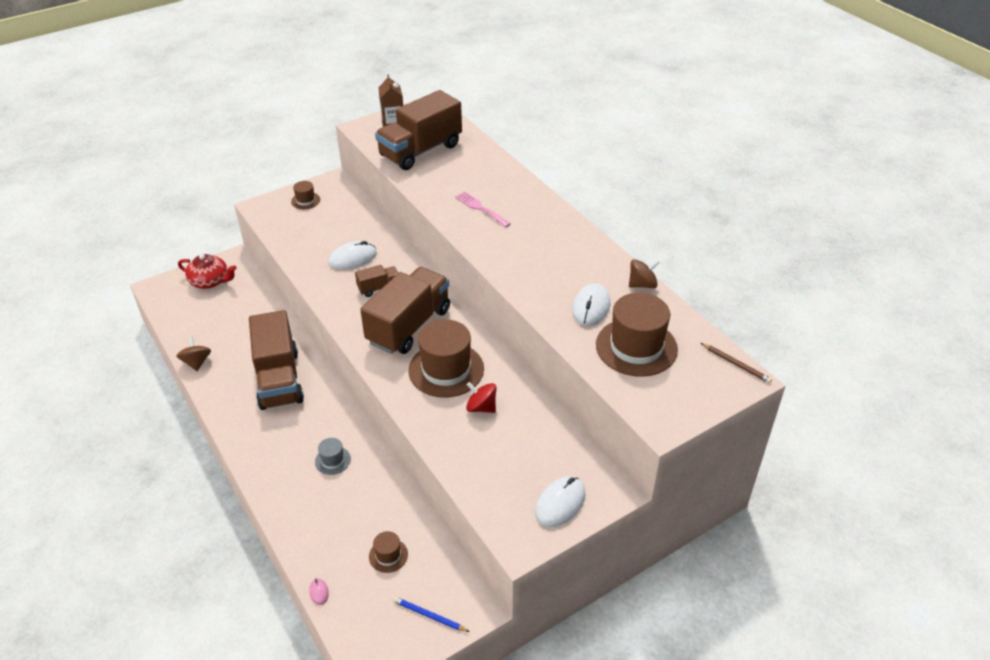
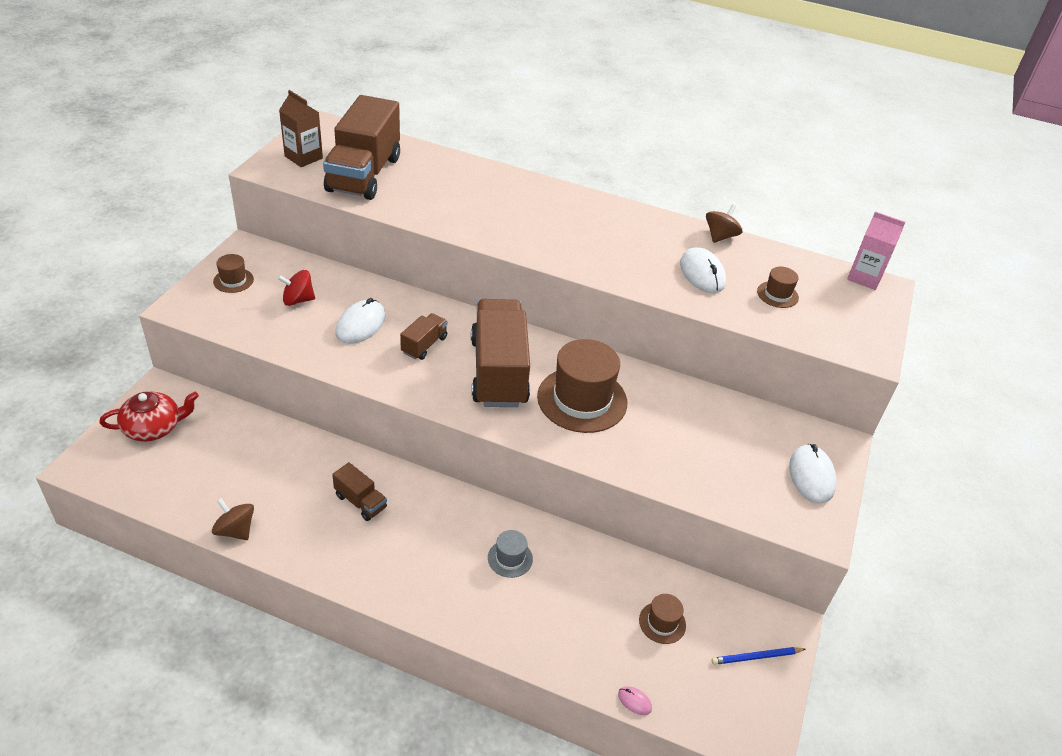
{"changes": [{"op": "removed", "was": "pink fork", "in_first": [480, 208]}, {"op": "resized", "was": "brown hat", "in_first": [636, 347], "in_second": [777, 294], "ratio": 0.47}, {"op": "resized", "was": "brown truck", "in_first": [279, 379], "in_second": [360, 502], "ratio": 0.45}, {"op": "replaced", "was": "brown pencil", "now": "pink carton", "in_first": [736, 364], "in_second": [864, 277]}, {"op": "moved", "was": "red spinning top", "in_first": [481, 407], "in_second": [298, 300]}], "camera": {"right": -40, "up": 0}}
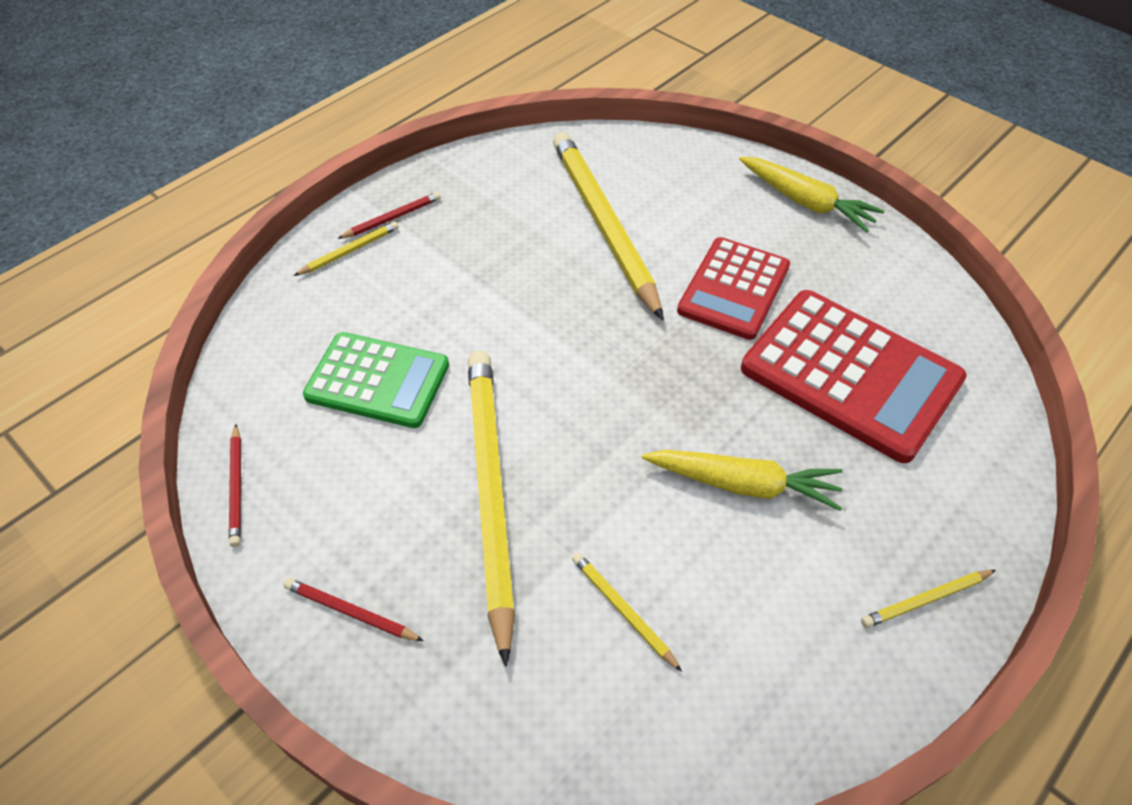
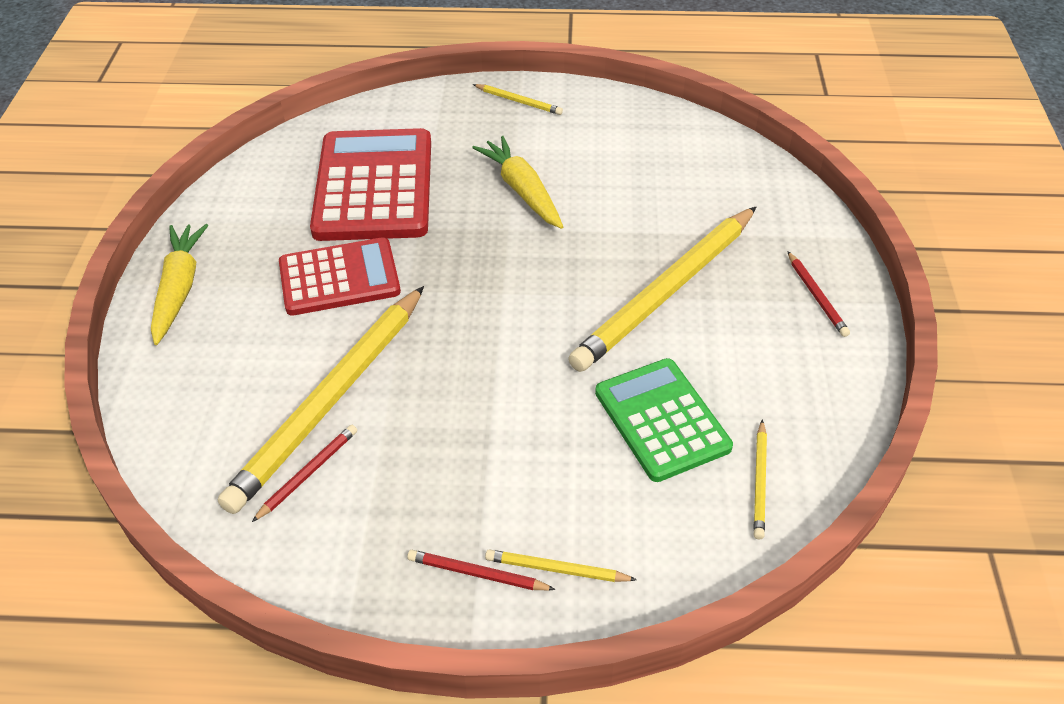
{"changes": [{"op": "moved", "was": "red pencil", "in_first": [237, 487], "in_second": [308, 473]}, {"op": "moved", "was": "yellow pencil", "in_first": [623, 610], "in_second": [759, 481]}], "camera": {"right": -130, "up": -5}}
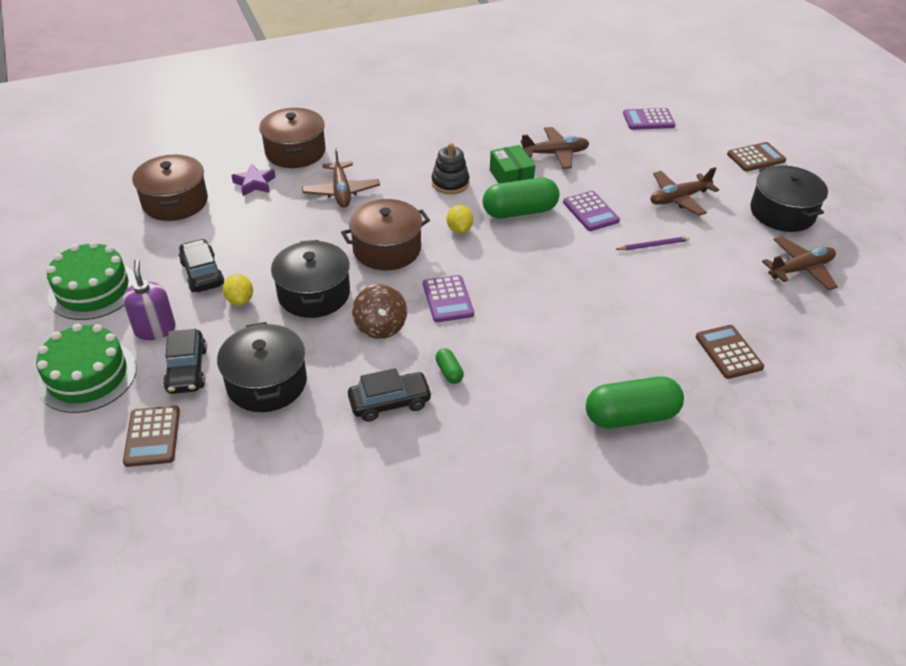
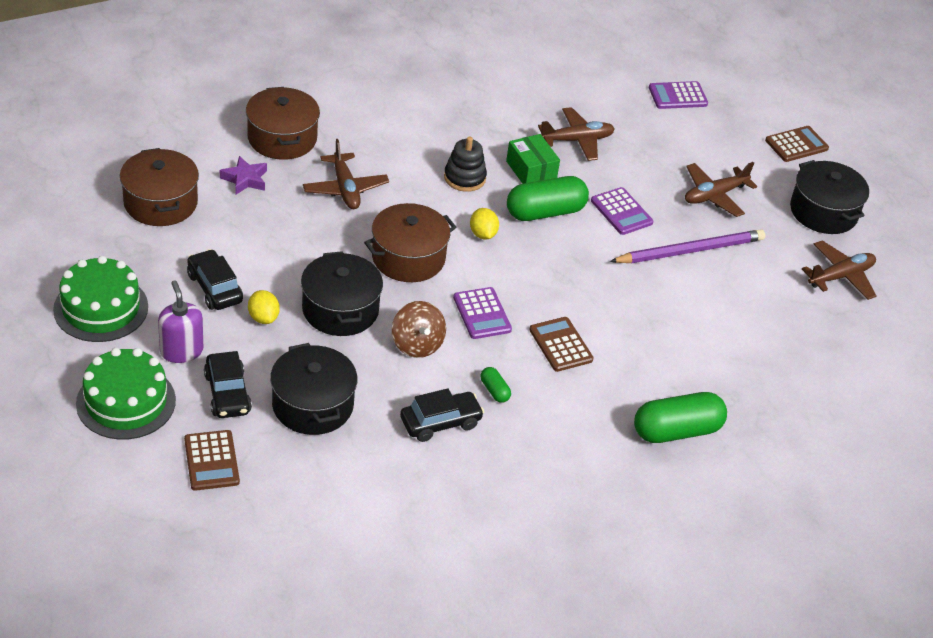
{"changes": [{"op": "resized", "was": "purple pencil", "in_first": [653, 245], "in_second": [690, 250], "ratio": 2.02}, {"op": "moved", "was": "brown calculator", "in_first": [728, 352], "in_second": [561, 345]}], "camera": {"right": -10, "up": 0}}
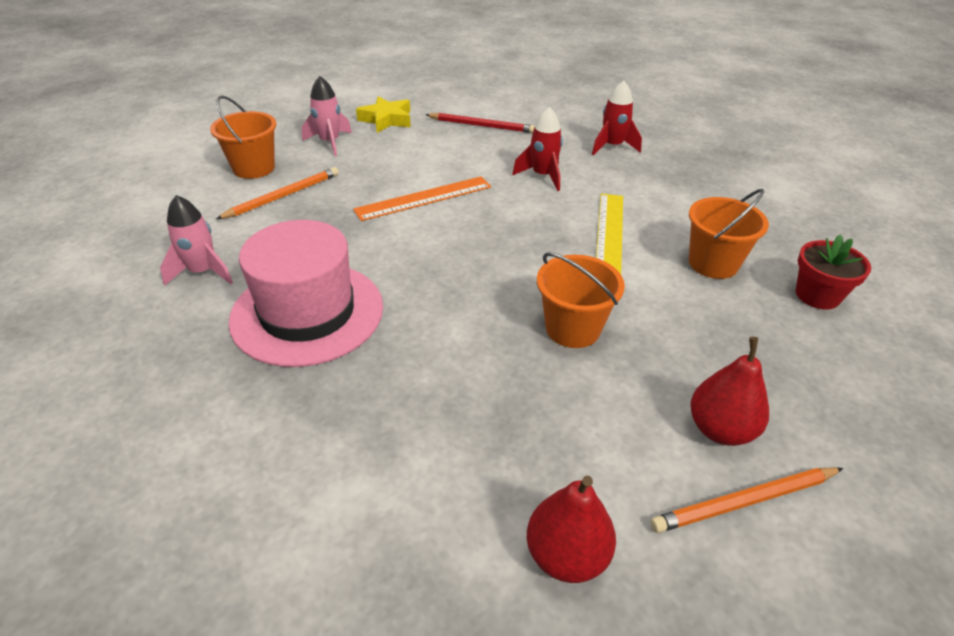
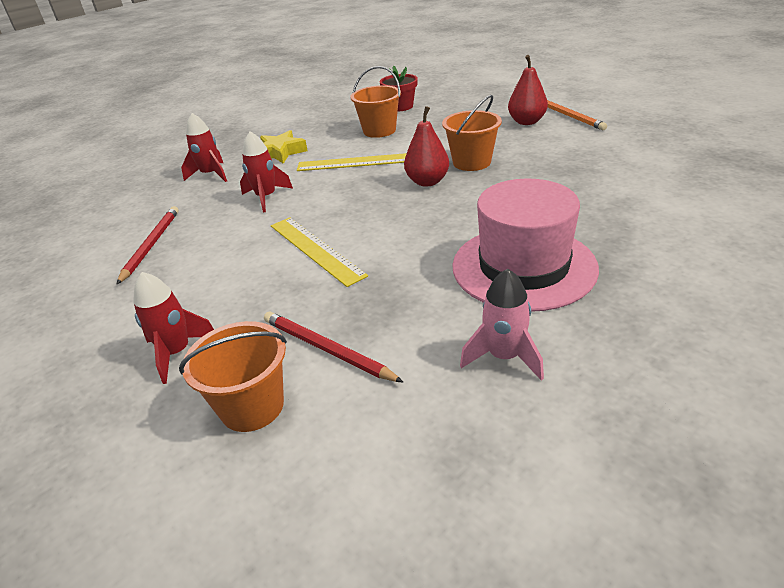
{"changes": [{"op": "recoloured", "was": "pink rocket", "now": "red rocket", "in_first": [329, 142], "in_second": [177, 353]}, {"op": "moved", "was": "yellow star", "in_first": [386, 120], "in_second": [280, 152]}, {"op": "recoloured", "was": "orange pencil", "now": "red pencil", "in_first": [283, 196], "in_second": [327, 349]}, {"op": "recoloured", "was": "orange ruler", "now": "yellow ruler", "in_first": [423, 198], "in_second": [315, 249]}, {"op": "moved", "was": "red pear", "in_first": [566, 555], "in_second": [427, 182]}], "camera": {"right": -95, "up": -5}}
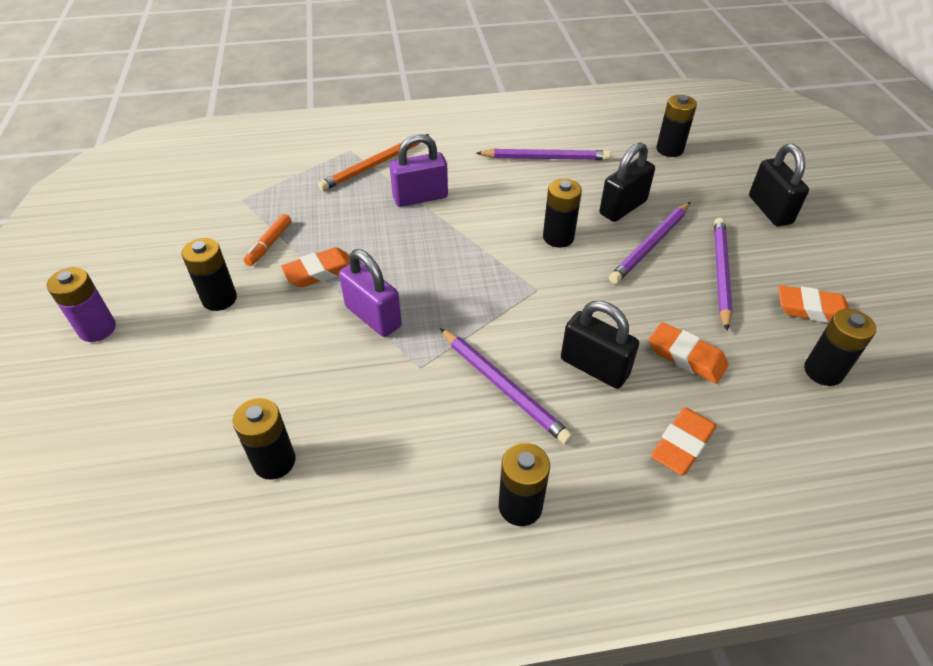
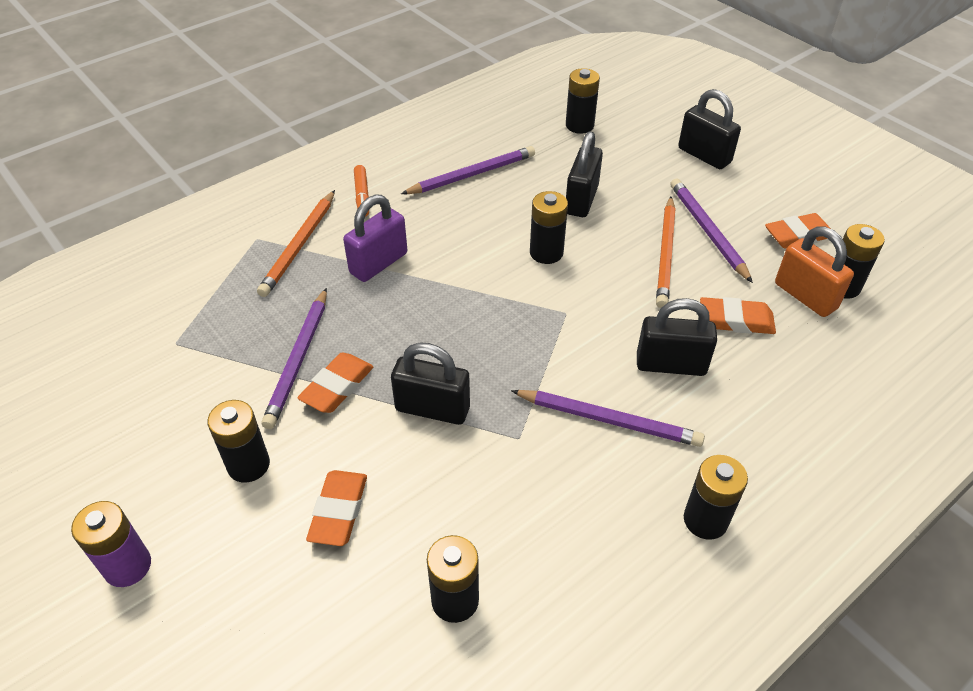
{"changes": [{"op": "moved", "was": "purple pencil", "in_first": [650, 245], "in_second": [298, 359]}, {"op": "moved", "was": "orange marker", "in_first": [269, 244], "in_second": [362, 196]}, {"op": "recoloured", "was": "purple padlock", "now": "black padlock", "in_first": [373, 316], "in_second": [432, 409]}, {"op": "moved", "was": "orange eraser", "in_first": [682, 444], "in_second": [338, 511]}, {"op": "added", "now": "orange pencil", "in_second": [665, 254]}, {"op": "added", "now": "orange padlock", "in_second": [805, 296]}], "camera": {"right": -30, "up": 0}}
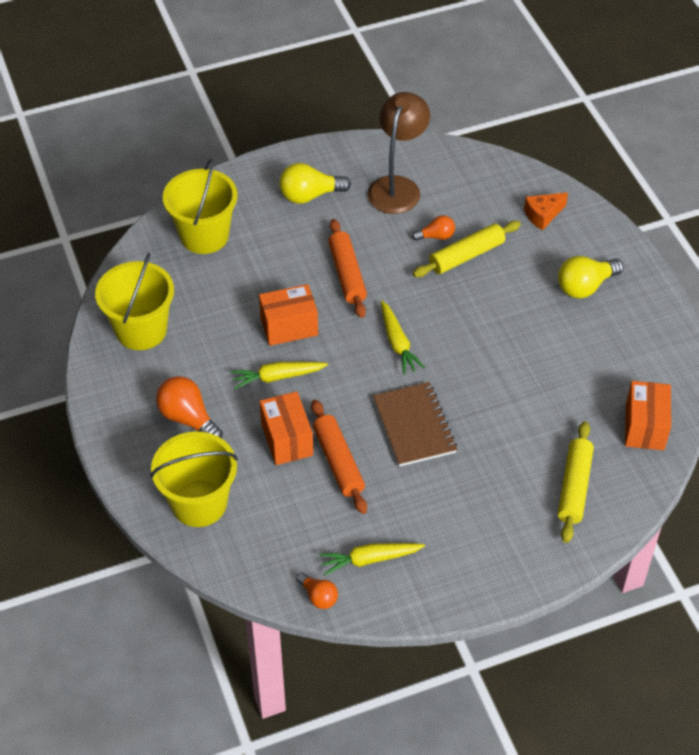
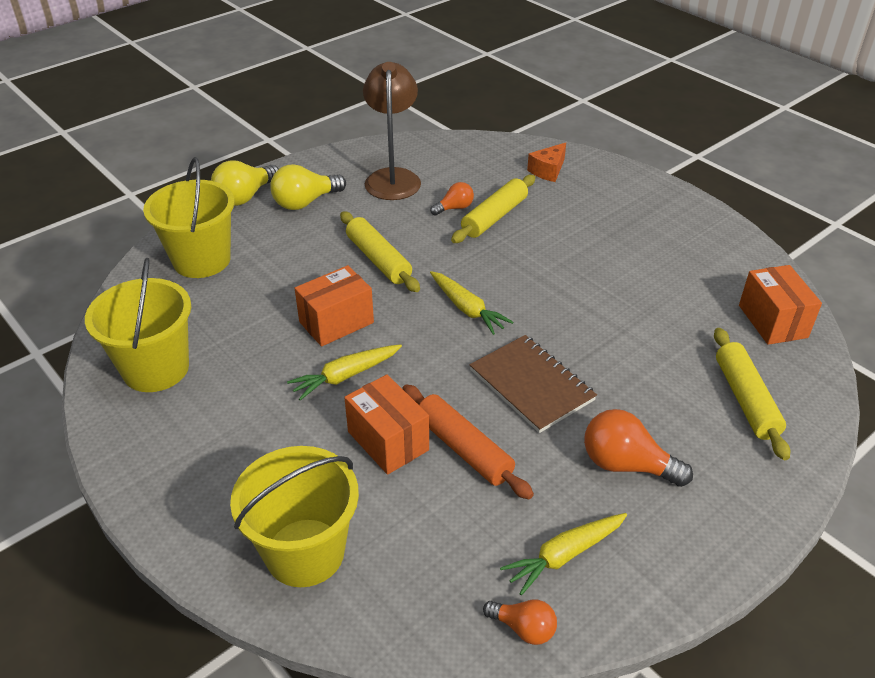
{"changes": [{"op": "recoloured", "was": "orange rolling pin", "now": "yellow rolling pin", "in_first": [347, 274], "in_second": [378, 259]}, {"op": "moved", "was": "yellow light bulb", "in_first": [585, 286], "in_second": [245, 197]}, {"op": "moved", "was": "orange light bulb", "in_first": [188, 418], "in_second": [626, 465]}], "camera": {"right": -20, "up": -10}}
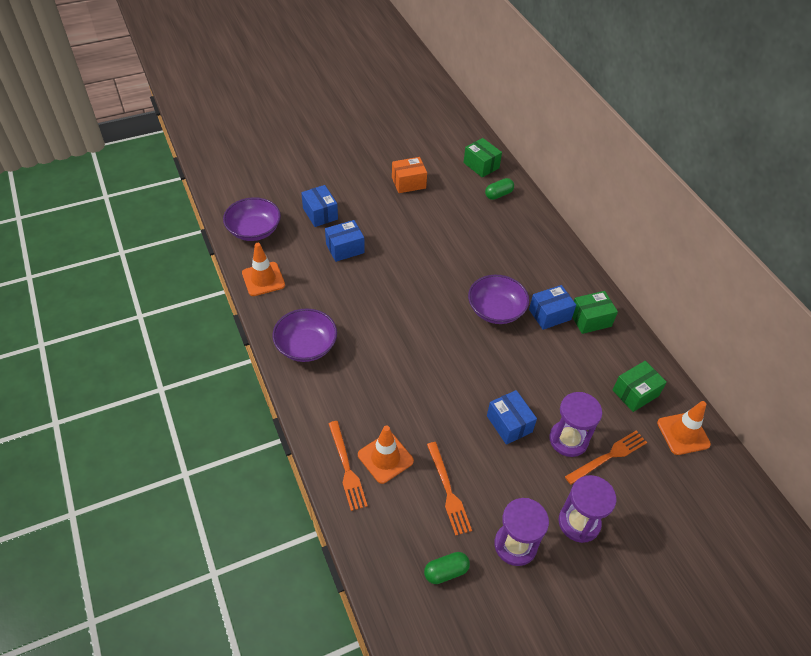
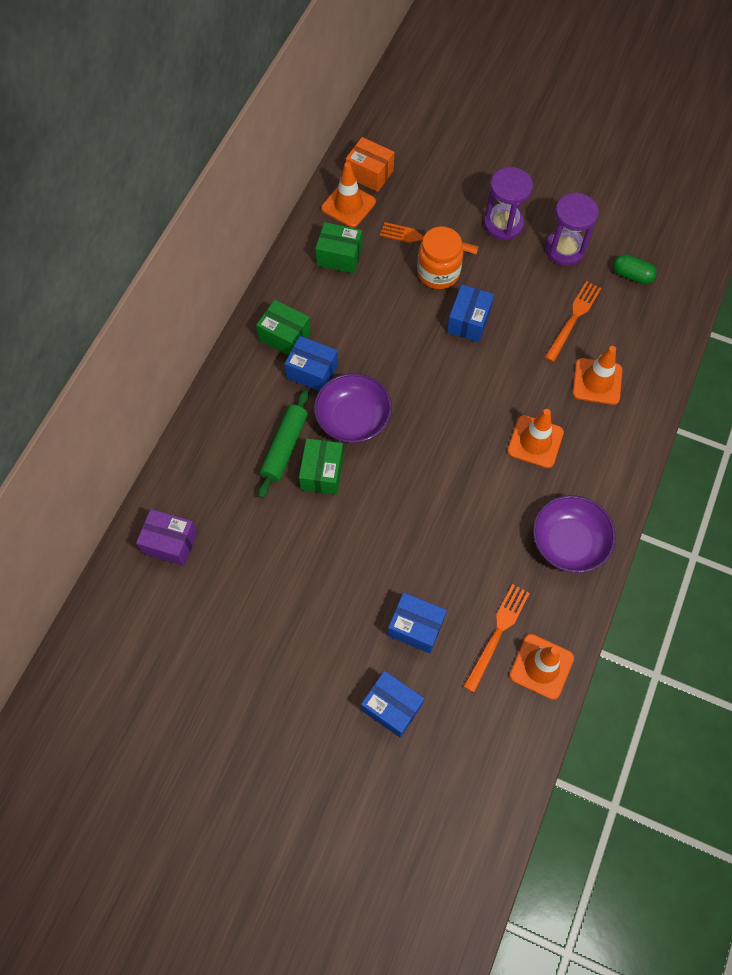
{"changes": [{"op": "moved", "was": "green box", "in_first": [481, 165], "in_second": [322, 473]}, {"op": "moved", "was": "orange box", "in_first": [408, 183], "in_second": [369, 174]}, {"op": "replaced", "was": "green capsule", "now": "purple box", "in_first": [498, 194], "in_second": [170, 543]}, {"op": "turned", "was": "blue box", "in_first": [320, 214], "in_second": [391, 707], "clockwise": -75}, {"op": "removed", "was": "purple bowl", "in_first": [254, 230]}, {"op": "replaced", "was": "purple hourglass", "now": "orange jar", "in_first": [568, 440], "in_second": [438, 273]}, {"op": "moved", "was": "orange fork", "in_first": [346, 468], "in_second": [497, 634]}, {"op": "added", "now": "green rolling pin", "in_second": [284, 447]}, {"op": "added", "now": "orange traffic cone", "in_second": [535, 442]}], "camera": {"right": -130, "up": 15}}
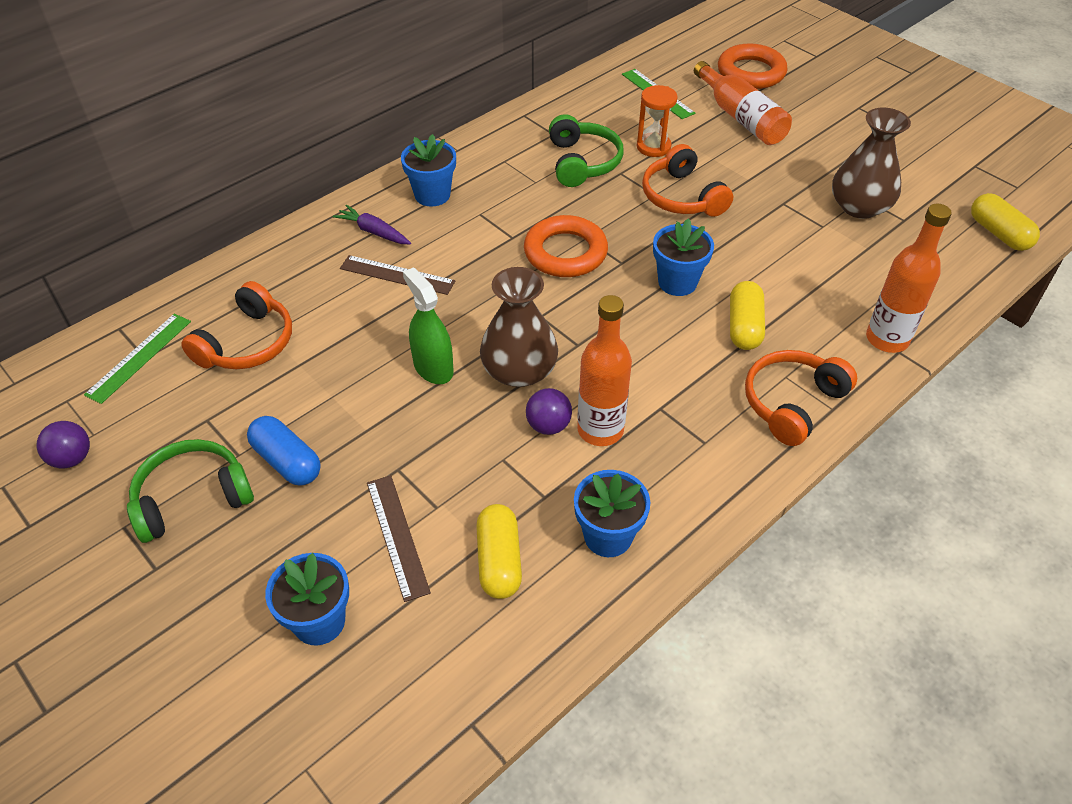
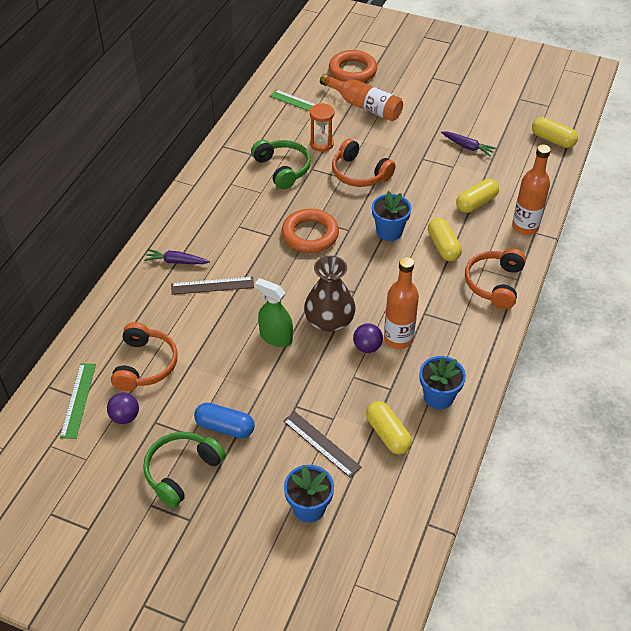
{"changes": [{"op": "replaced", "was": "brown vase", "now": "purple carrot", "in_first": [859, 207], "in_second": [467, 147]}, {"op": "removed", "was": "blue flower pot", "in_first": [432, 195]}, {"op": "moved", "was": "purple ball", "in_first": [72, 458], "in_second": [125, 417]}, {"op": "added", "now": "yellow capsule", "in_second": [476, 203]}], "camera": {"right": -25, "up": 0}}
